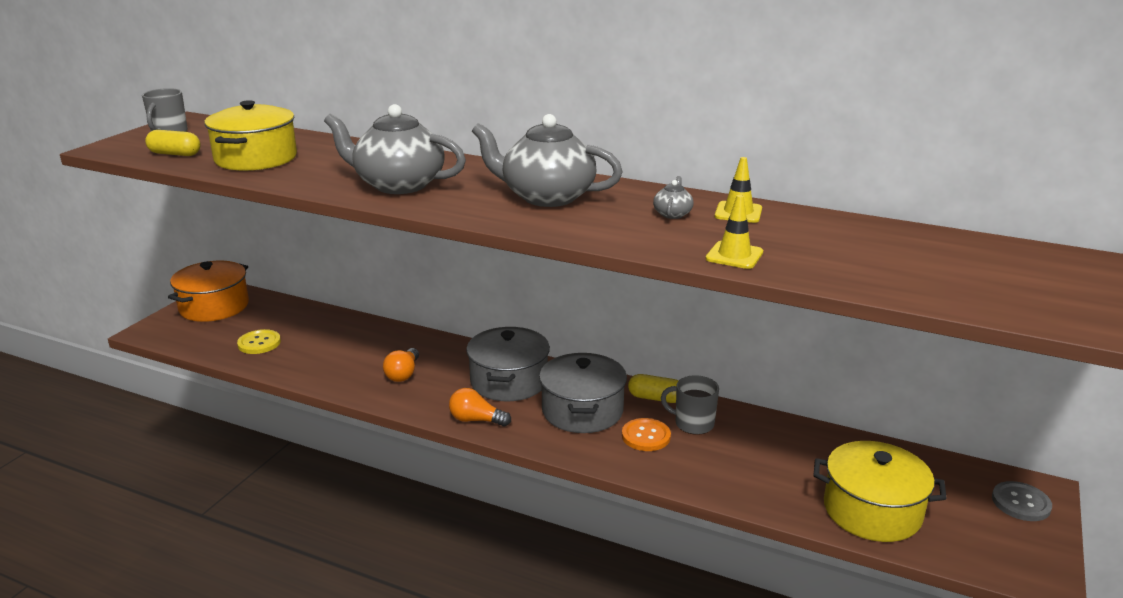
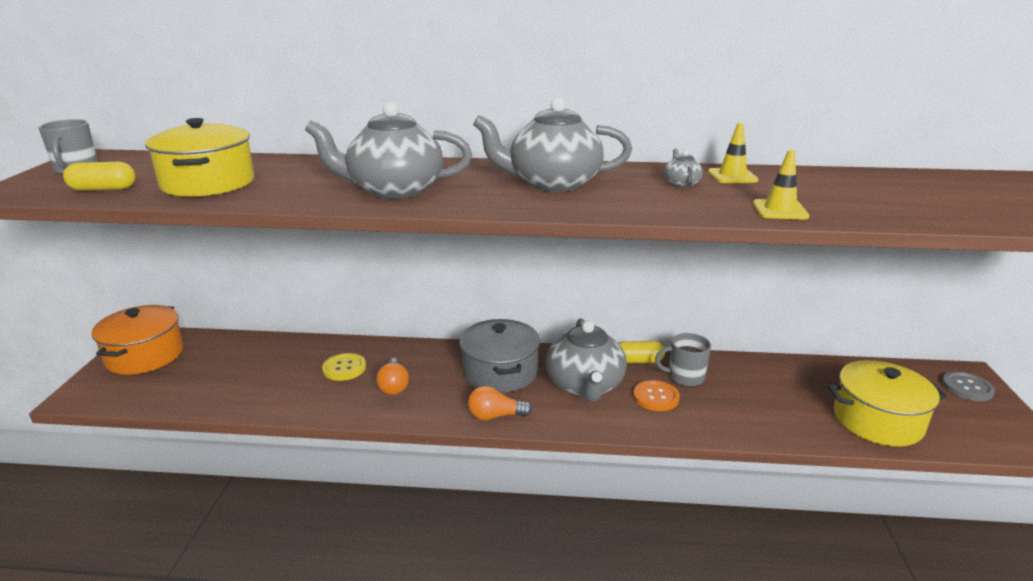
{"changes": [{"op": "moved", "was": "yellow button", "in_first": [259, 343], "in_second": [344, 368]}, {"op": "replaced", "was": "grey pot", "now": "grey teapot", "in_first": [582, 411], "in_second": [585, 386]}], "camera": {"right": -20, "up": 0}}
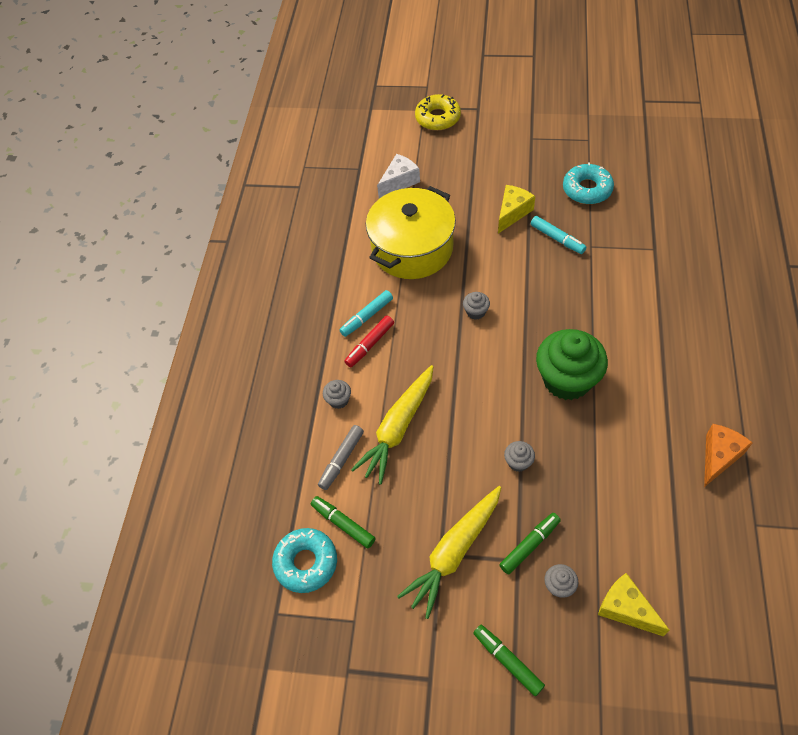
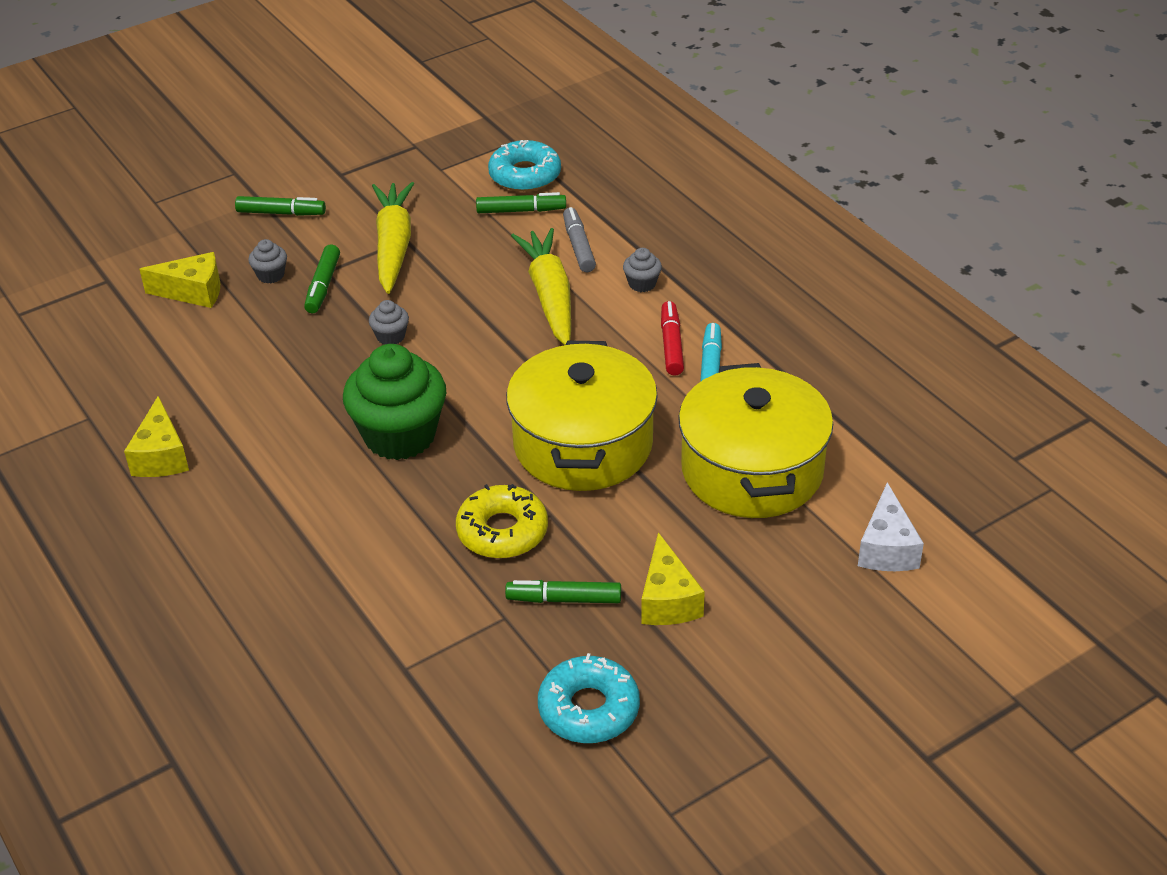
{"changes": [{"op": "moved", "was": "yellow donut", "in_first": [438, 118], "in_second": [502, 531]}, {"op": "recoloured", "was": "turquoise marker", "now": "green marker", "in_first": [557, 239], "in_second": [564, 599]}, {"op": "replaced", "was": "grey cupcake", "now": "yellow pot", "in_first": [476, 312], "in_second": [583, 444]}, {"op": "recoloured", "was": "orange cheese", "now": "yellow cheese", "in_first": [719, 457], "in_second": [161, 456]}], "camera": {"right": 135, "up": -15}}
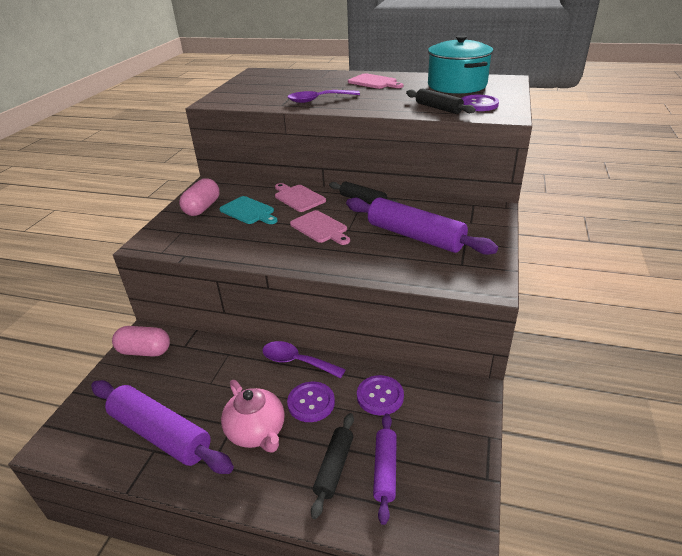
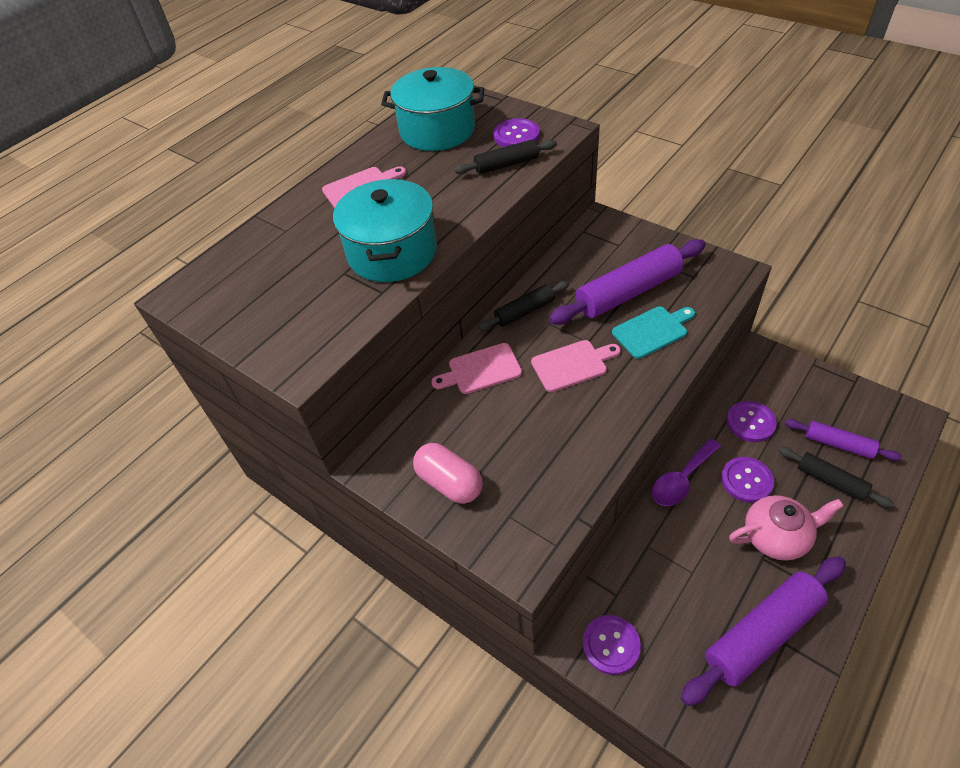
{"changes": [{"op": "replaced", "was": "purple spoon", "now": "turquoise pot", "in_first": [318, 100], "in_second": [392, 252]}, {"op": "moved", "was": "turquoise cutting board", "in_first": [249, 211], "in_second": [652, 331]}, {"op": "replaced", "was": "pink capsule", "now": "purple button", "in_first": [145, 351], "in_second": [611, 645]}], "camera": {"right": -65, "up": 15}}
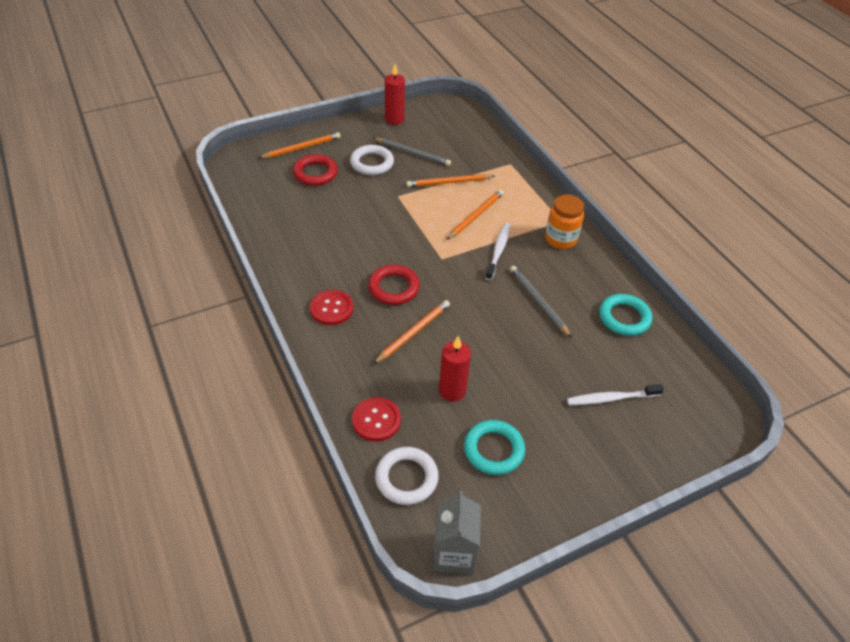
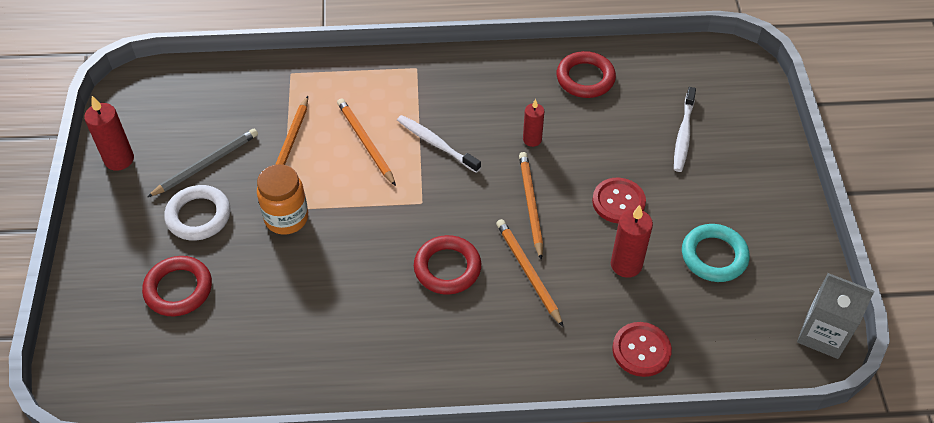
{"changes": [{"op": "moved", "was": "orange pencil", "in_first": [301, 148], "in_second": [530, 205]}, {"op": "moved", "was": "orange jar", "in_first": [560, 239], "in_second": [286, 218]}, {"op": "replaced", "was": "grey pencil", "now": "red candle", "in_first": [538, 302], "in_second": [532, 139]}, {"op": "moved", "was": "red button", "in_first": [331, 308], "in_second": [618, 202]}, {"op": "recoloured", "was": "turquoise ring", "now": "red ring", "in_first": [624, 318], "in_second": [585, 78]}, {"op": "removed", "was": "white ring", "in_first": [406, 478]}], "camera": {"right": -65, "up": 5}}
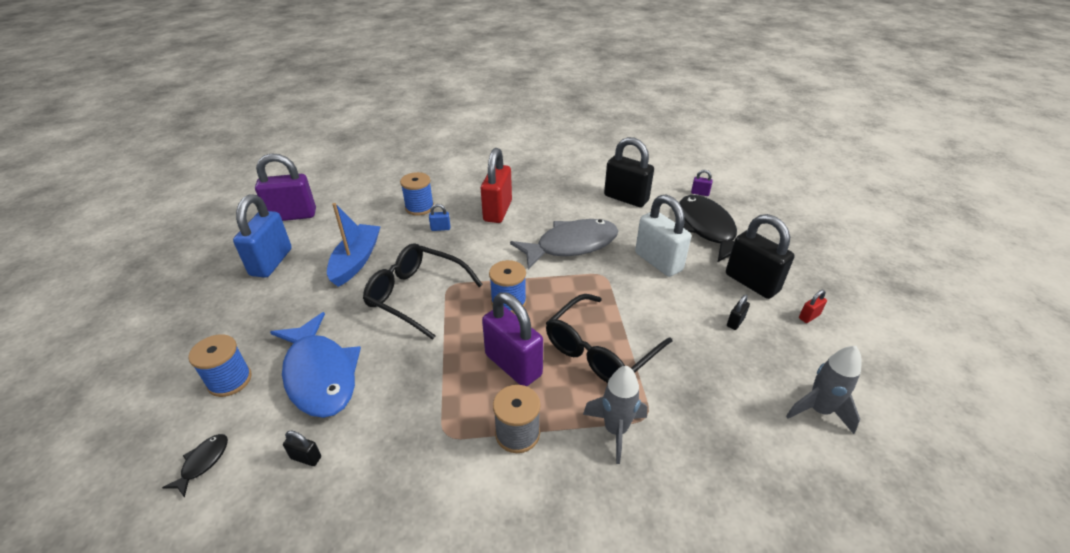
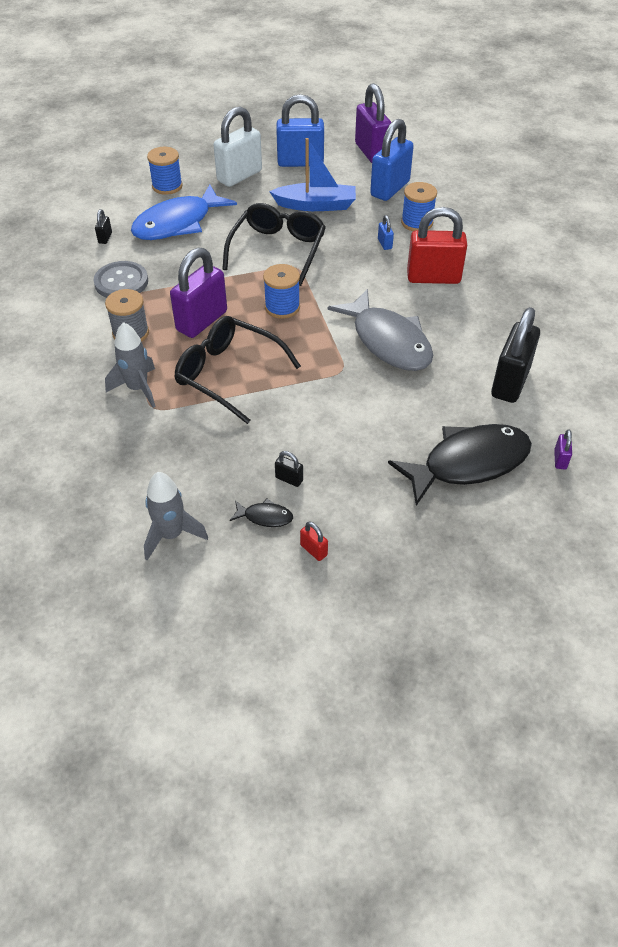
{"changes": [{"op": "moved", "was": "white padlock", "in_first": [658, 262], "in_second": [239, 176]}, {"op": "removed", "was": "black padlock", "in_first": [751, 283]}, {"op": "moved", "was": "black fish", "in_first": [203, 462], "in_second": [265, 517]}, {"op": "added", "now": "blue padlock", "in_second": [390, 189]}, {"op": "added", "now": "grey button", "in_second": [121, 282]}], "camera": {"right": 80, "up": 10}}
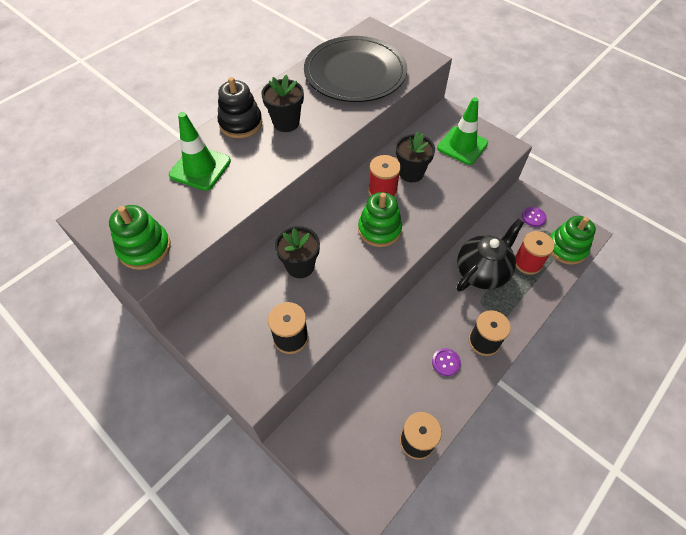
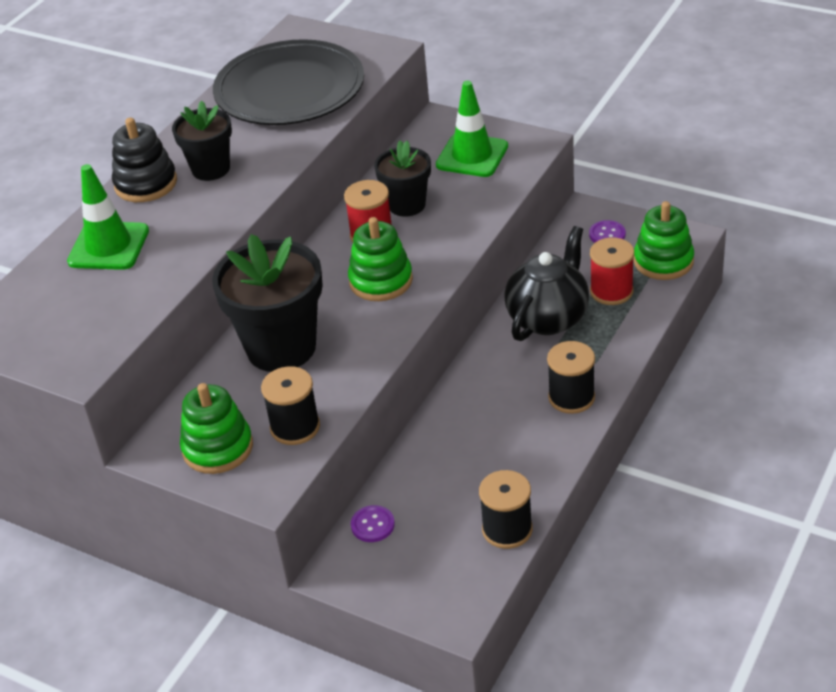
{"changes": [{"op": "moved", "was": "green stacking toy", "in_first": [145, 248], "in_second": [218, 448]}, {"op": "resized", "was": "black flower pot", "in_first": [300, 266], "in_second": [281, 348], "ratio": 1.71}, {"op": "moved", "was": "purple button", "in_first": [446, 362], "in_second": [372, 525]}], "camera": {"right": -10, "up": -15}}
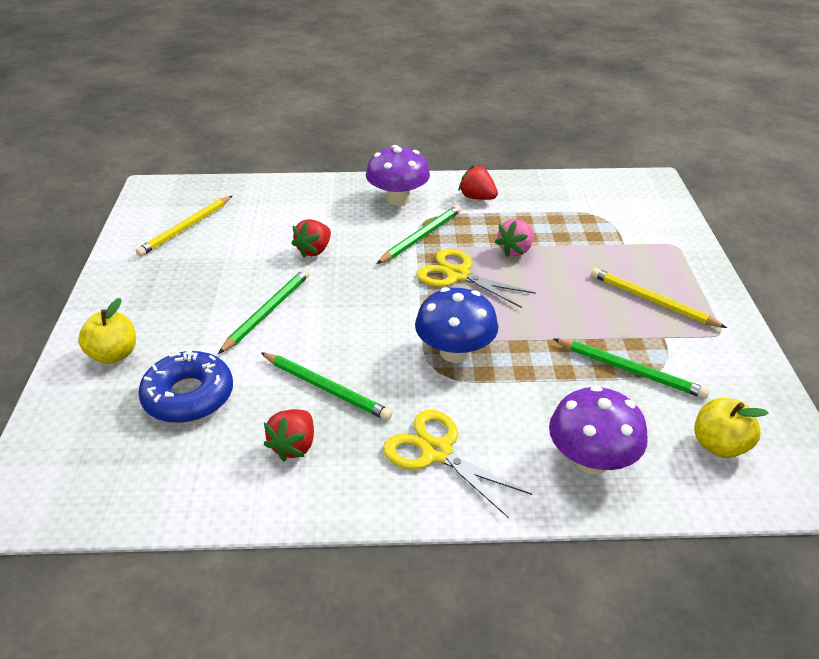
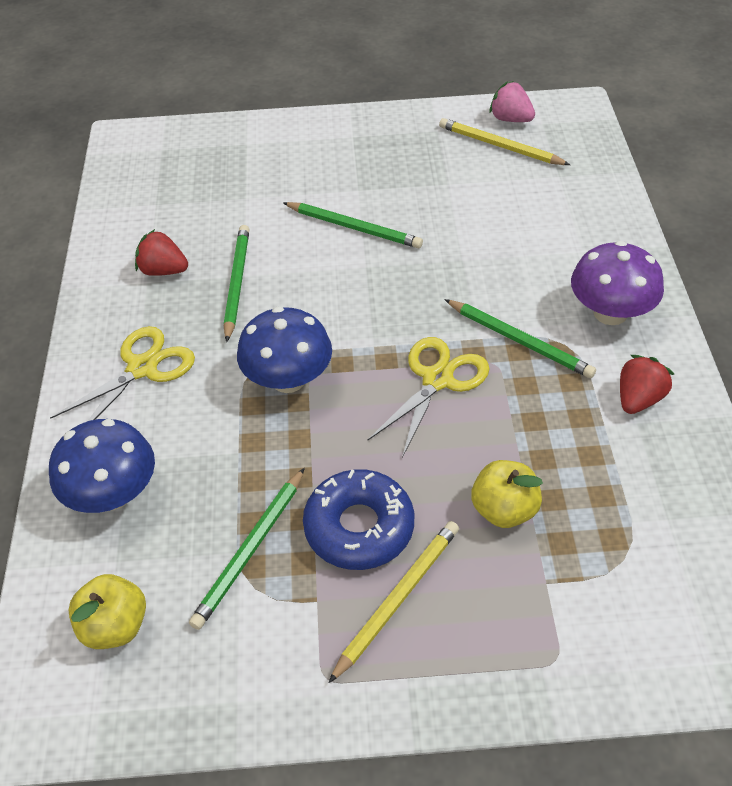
{"changes": [{"op": "removed", "was": "red strawberry", "in_first": [314, 250]}, {"op": "moved", "was": "pink strawberry", "in_first": [515, 250], "in_second": [510, 119]}, {"op": "moved", "was": "yellow apple", "in_first": [114, 355], "in_second": [504, 510]}, {"op": "moved", "was": "blue donut", "in_first": [188, 396], "in_second": [359, 527]}, {"op": "turned", "was": "green pencil", "in_first": [326, 388], "in_second": [236, 283], "clockwise": 150}, {"op": "recoloured", "was": "purple mushroom", "now": "blue mushroom", "in_first": [591, 460], "in_second": [113, 494]}], "camera": {"right": 90, "up": 10}}
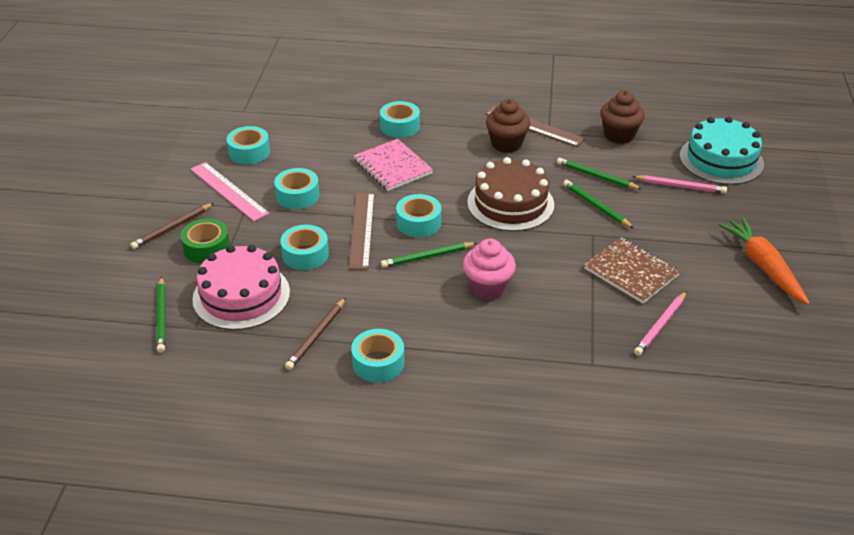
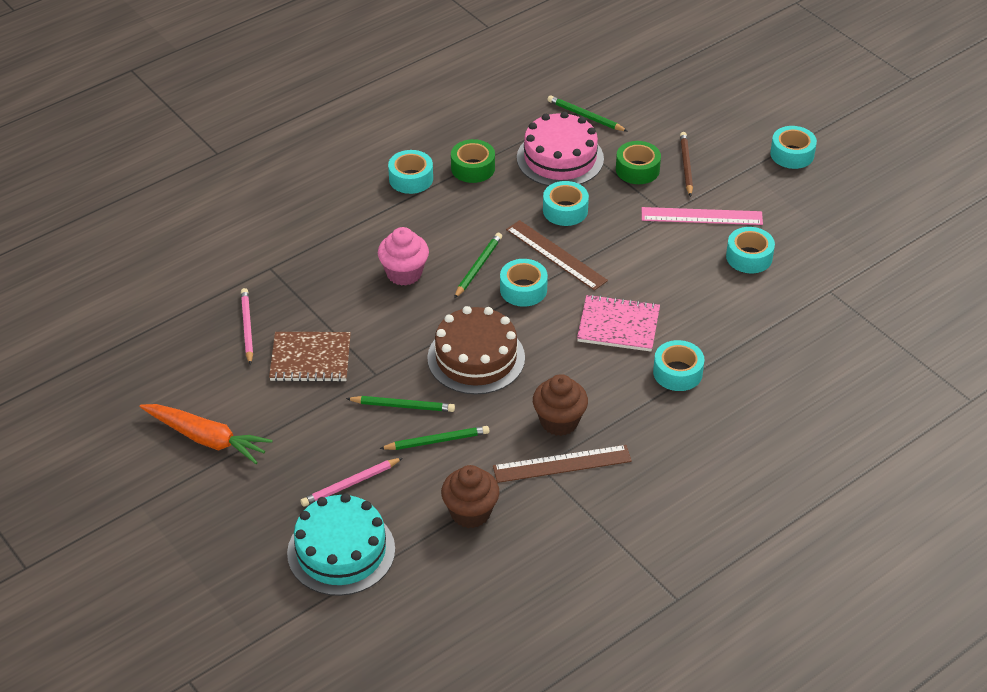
{"changes": [{"op": "moved", "was": "turquoise tape", "in_first": [297, 195], "in_second": [792, 154]}, {"op": "replaced", "was": "brown pencil", "now": "green tape", "in_first": [316, 336], "in_second": [473, 168]}], "camera": {"right": 135, "up": 5}}
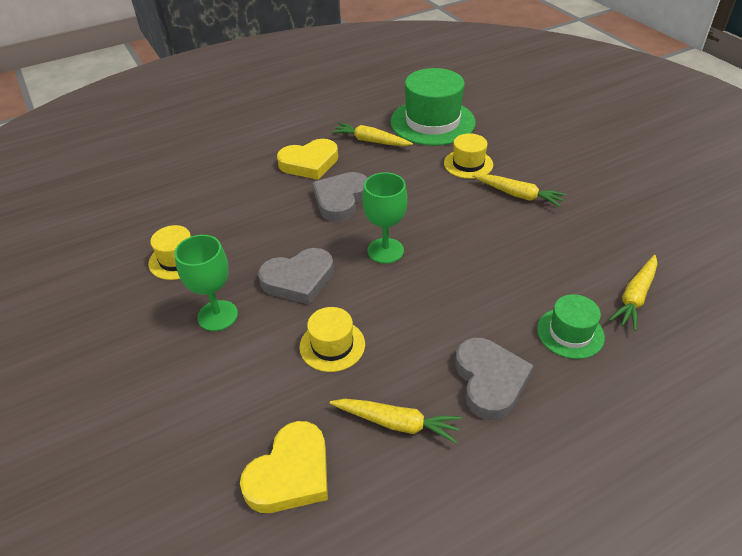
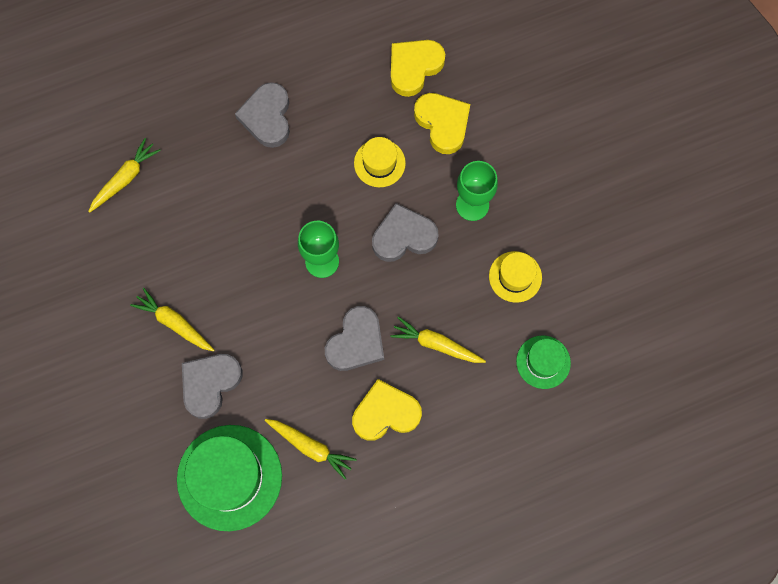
{"changes": [{"op": "replaced", "was": "yellow hat", "now": "grey heart", "in_first": [468, 164], "in_second": [210, 384]}, {"op": "moved", "was": "green hat", "in_first": [570, 333], "in_second": [543, 362]}, {"op": "moved", "was": "yellow carrot", "in_first": [397, 423], "in_second": [436, 344]}, {"op": "added", "now": "yellow heart", "in_second": [443, 123]}], "camera": {"right": -175, "up": 30}}
